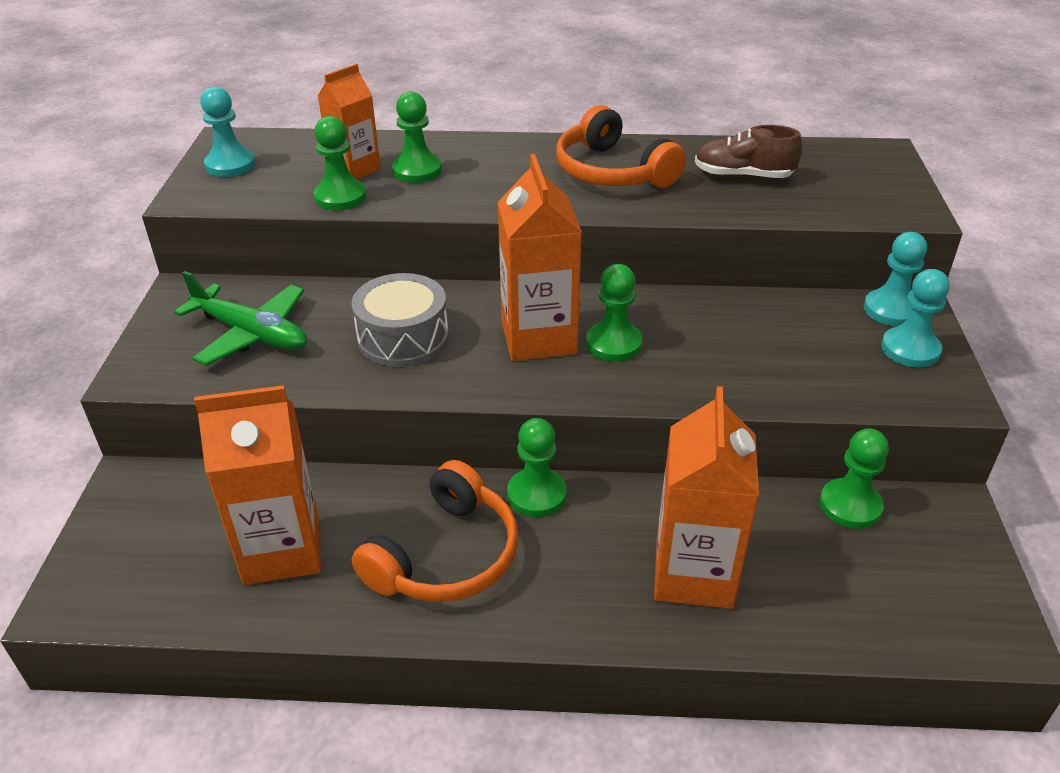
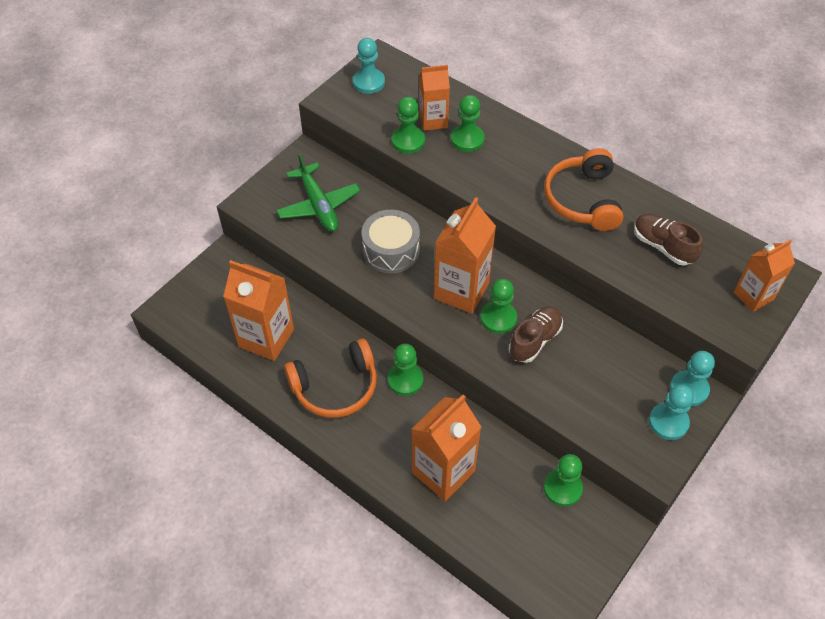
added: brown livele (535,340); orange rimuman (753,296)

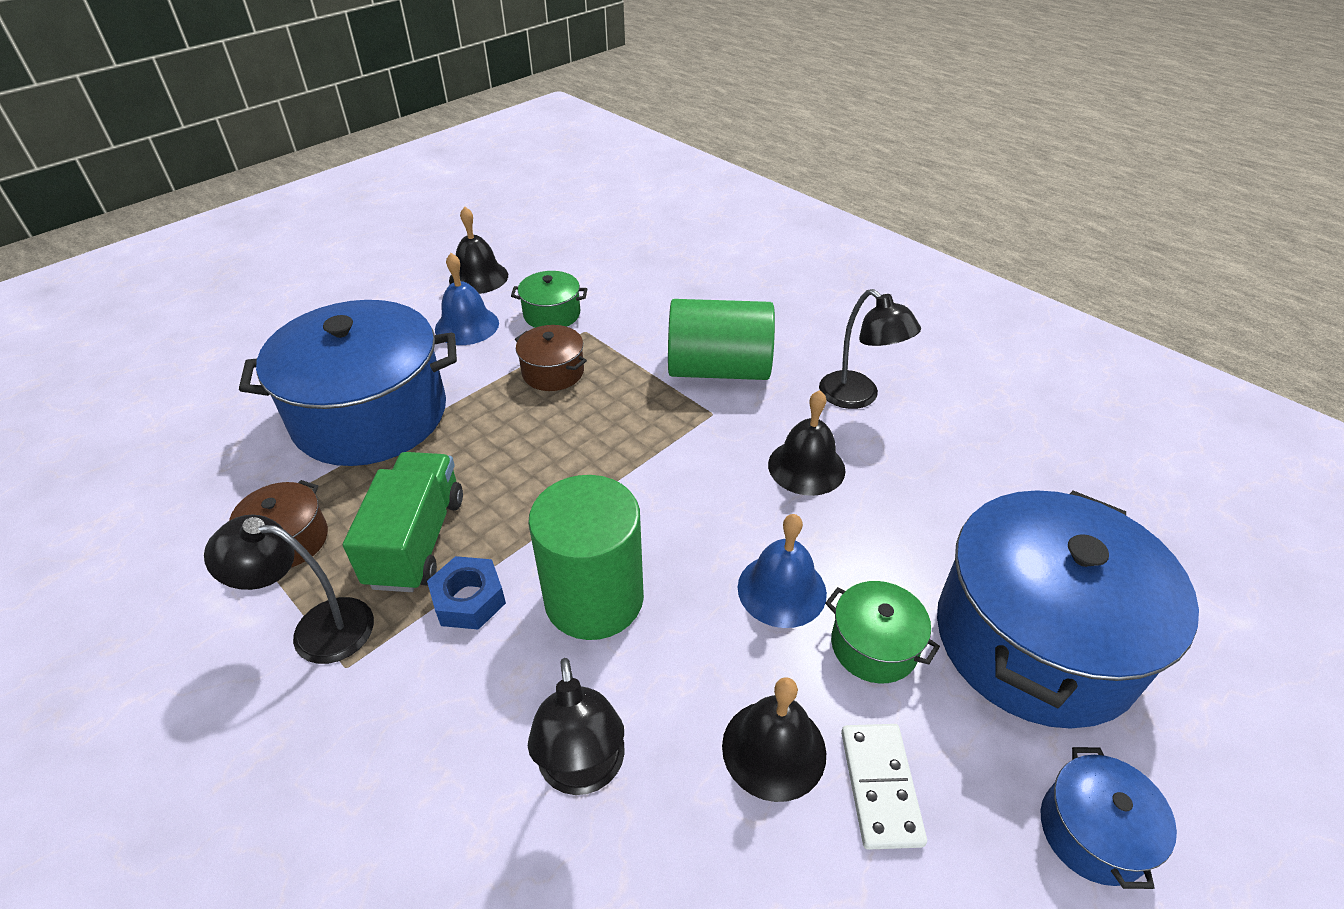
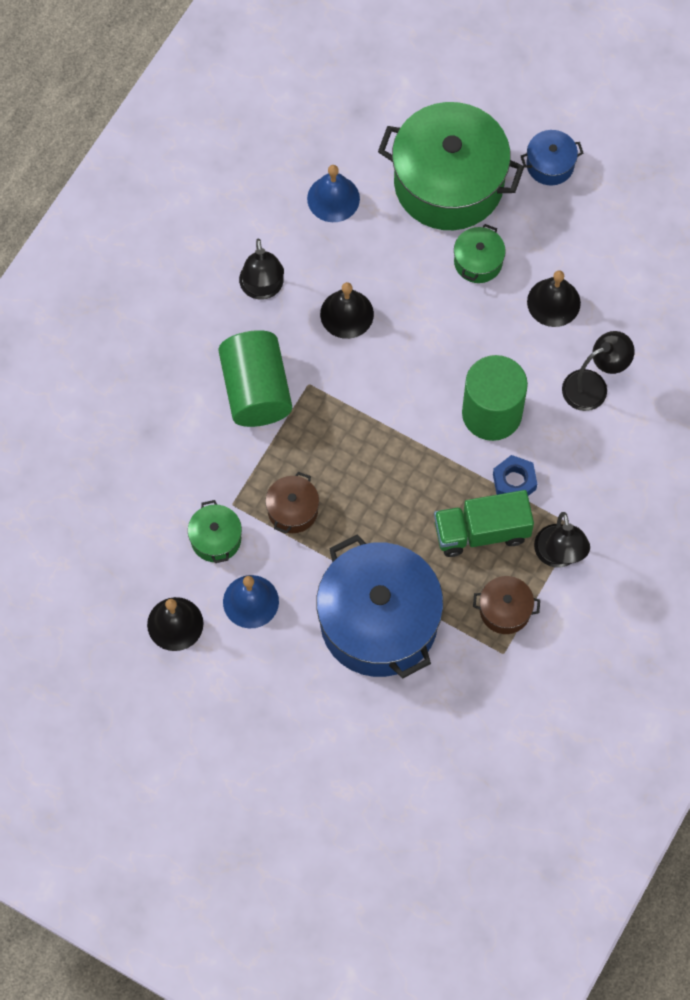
removed: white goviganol (880,786)
moved: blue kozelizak (781,590) to (333,198)
recoloured: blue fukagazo (1035,639) to green fukagazo (448,183)
turned: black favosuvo (858,397) = (262,289) 135 degrees clockwise

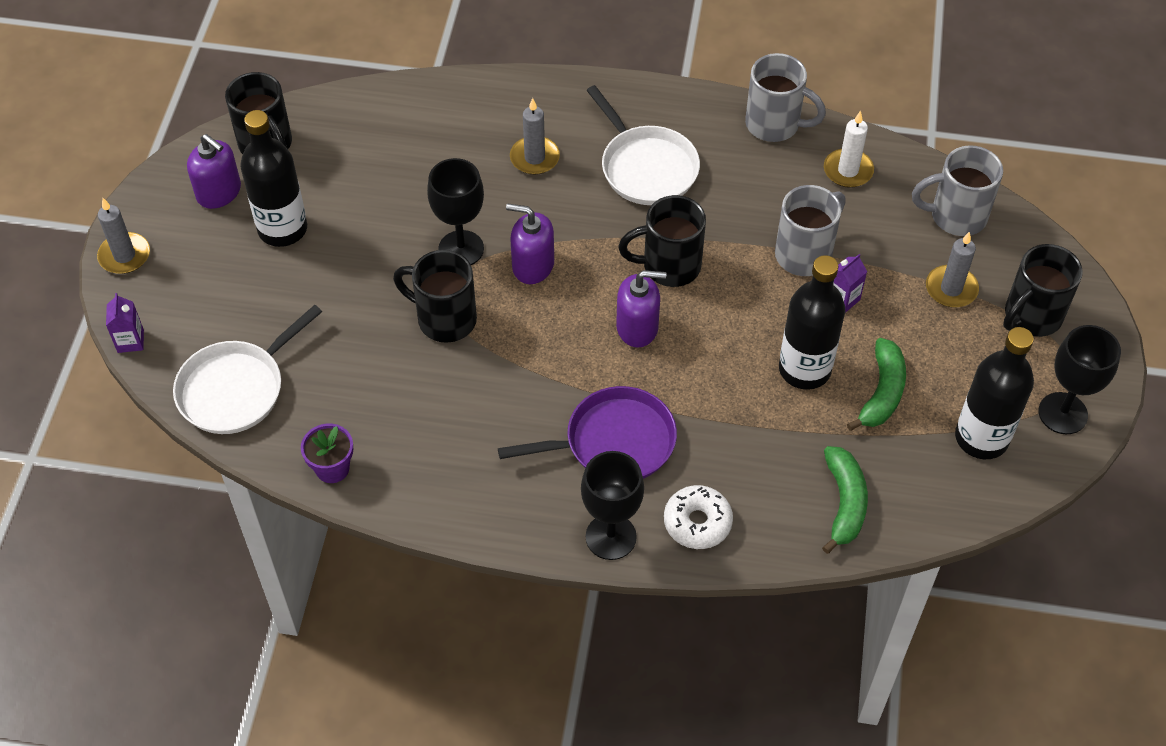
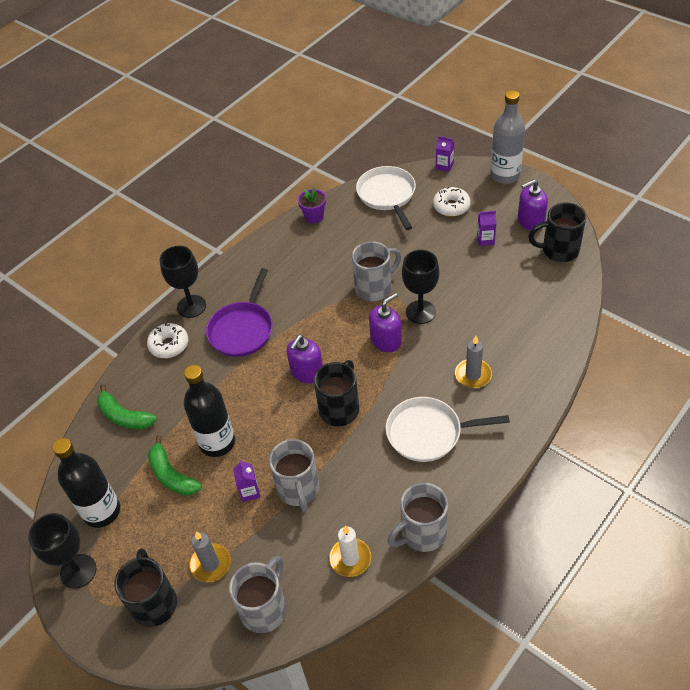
added: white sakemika (451,206)
replaced: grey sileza (124,255) to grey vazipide (505,175); black vazipide (282,229) to purple rimuman (485,240)
recoloured: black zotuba (444,319) to grey zotuba (374,288)

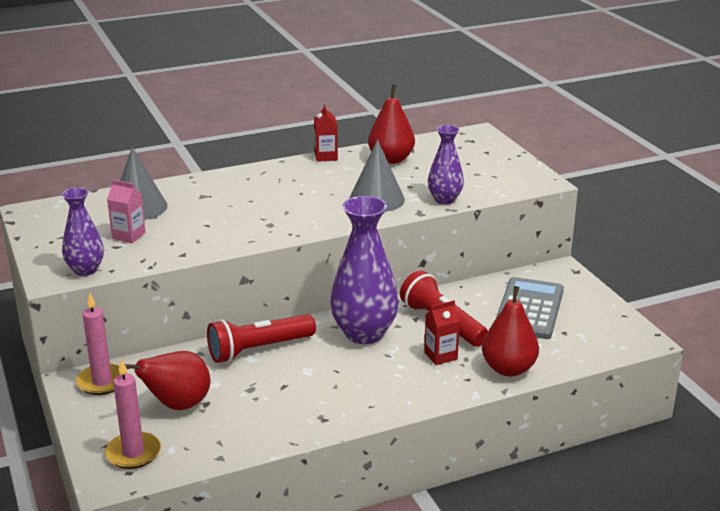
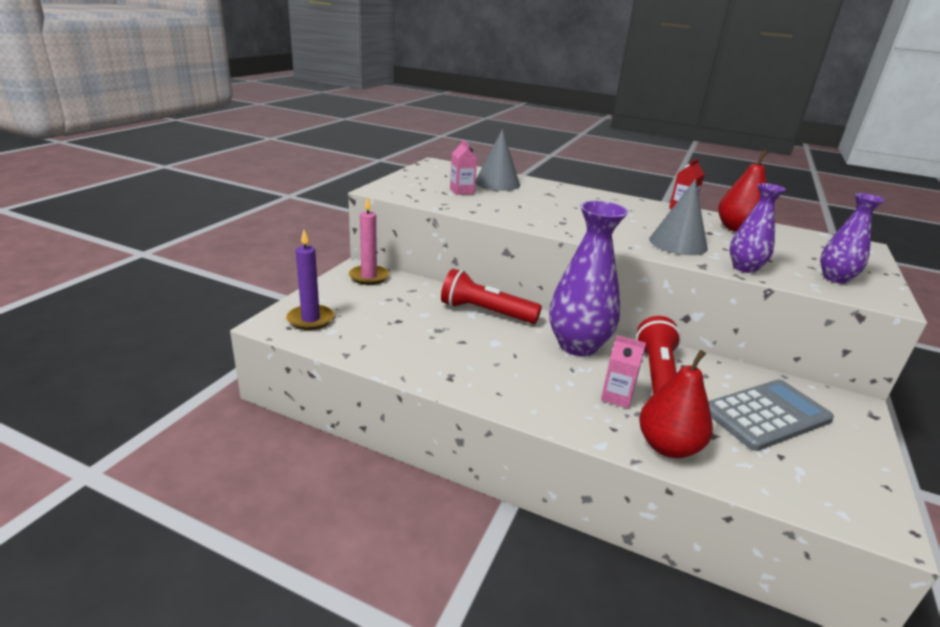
removed: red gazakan (177,405)
moved: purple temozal (85,270) to (835,278)
recoloured: pink sileza (133,453) to purple sileza (310,319); red rimuman (440,356) to pink rimuman (617,397)

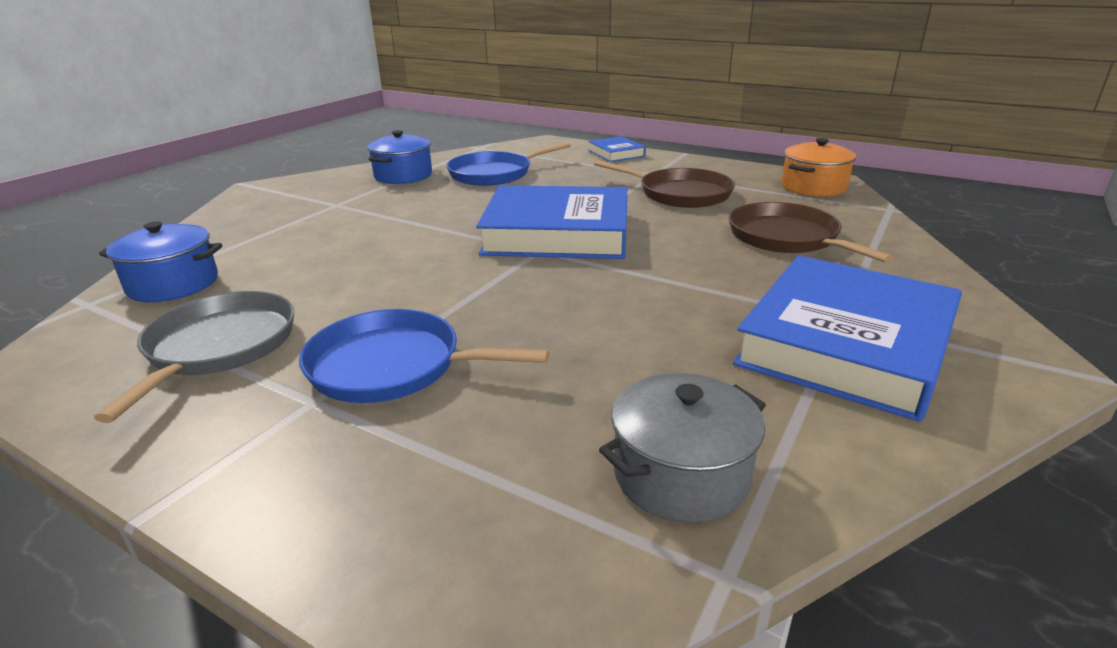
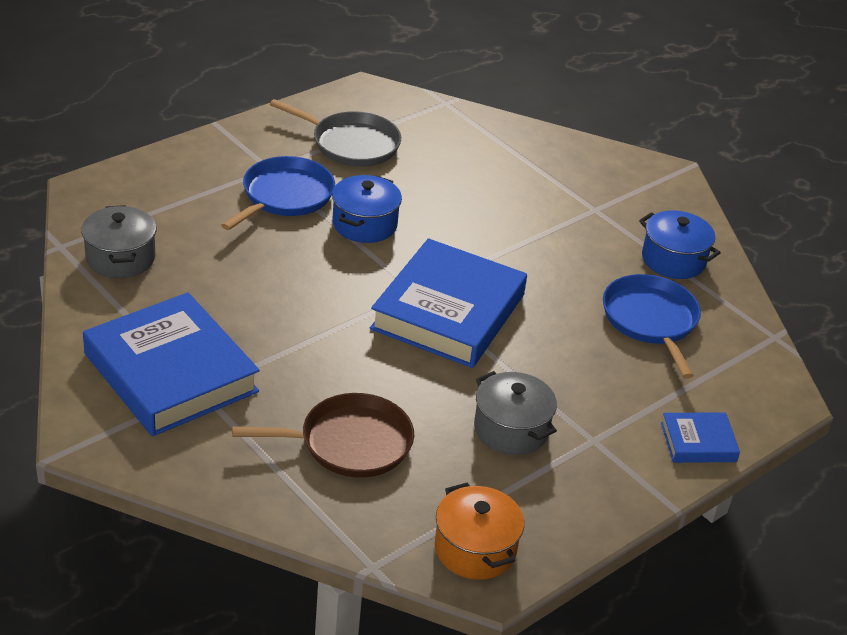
moved: blue fukagazo (173,284) to (364,224)
replaced: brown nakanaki (680,194) to grey fukagazo (511,429)

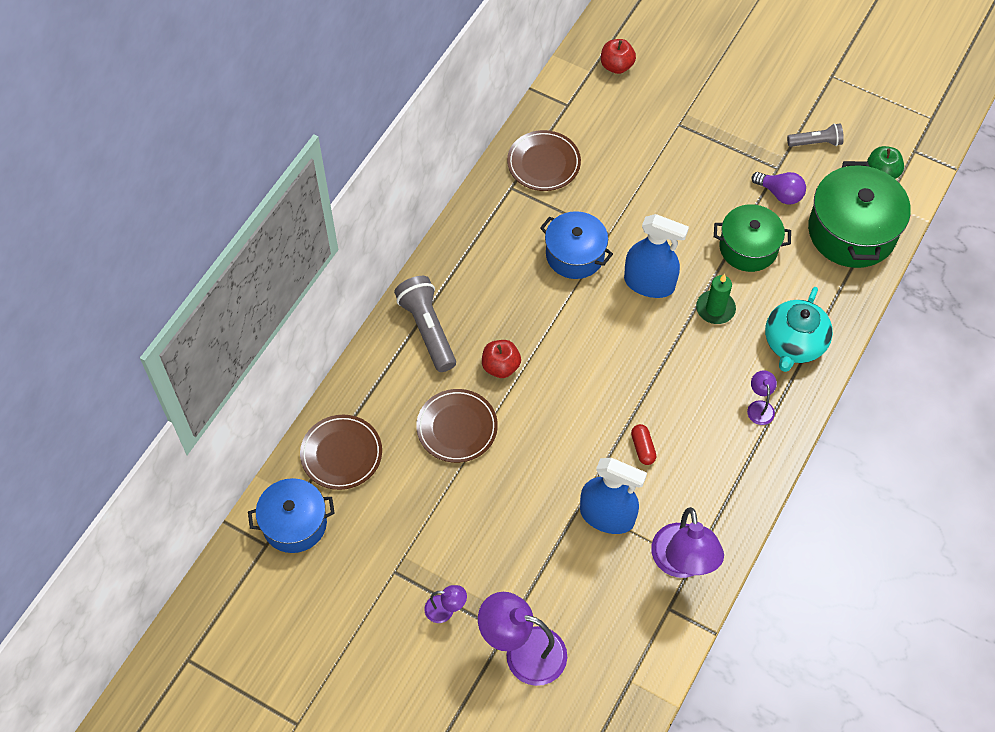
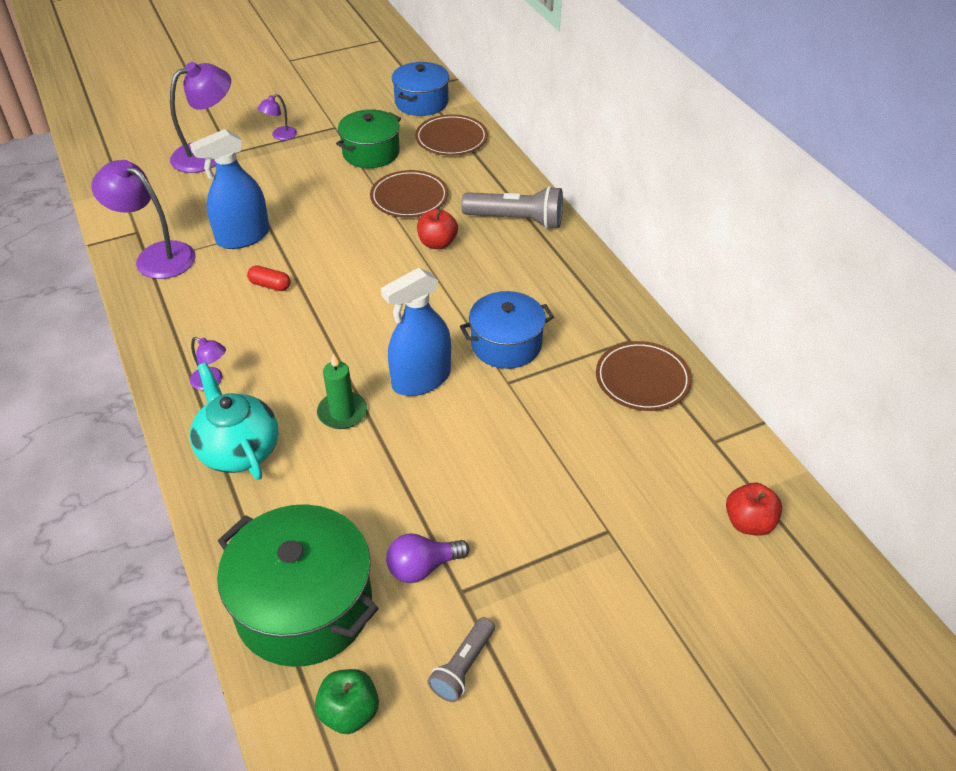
moved: green fukagazo (748,247) to (371,153)

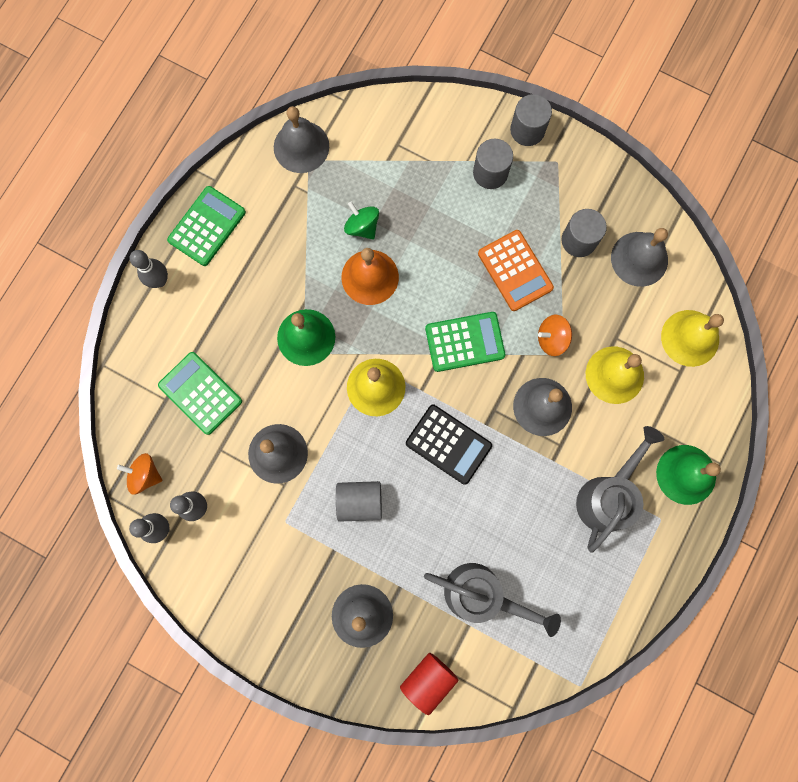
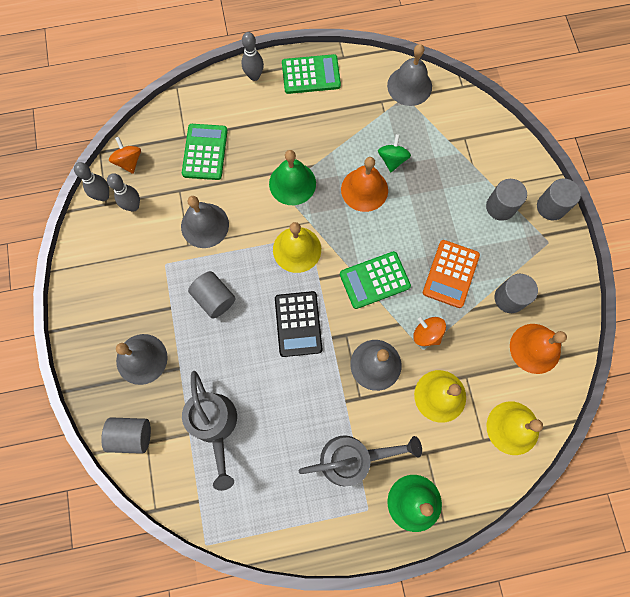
recoloured: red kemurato (428,680) to grey kemurato (131,435); grey kozelizak (639,259) to orange kozelizak (535,348)
turned: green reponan (465,342) = (374,280) 120 degrees clockwise

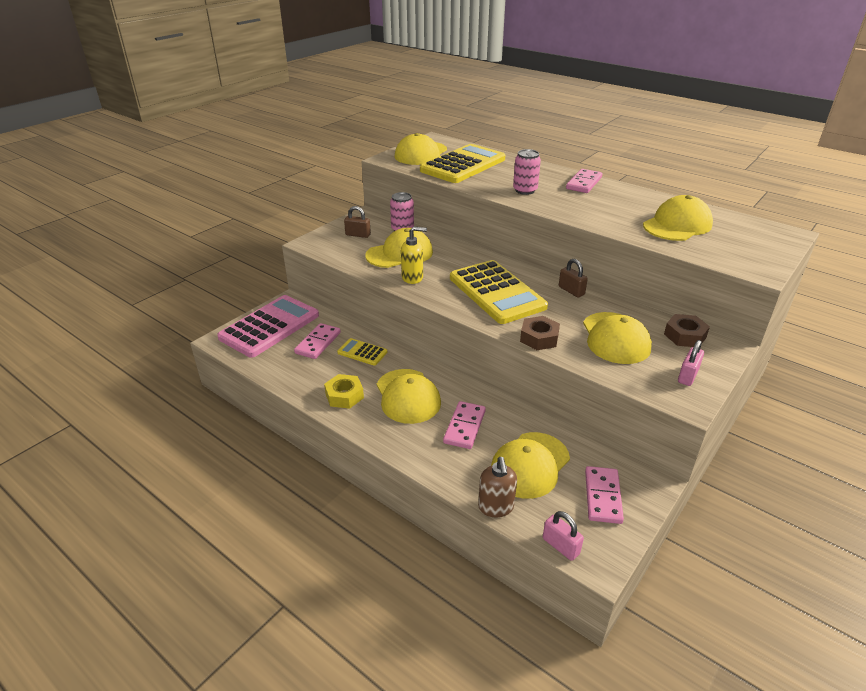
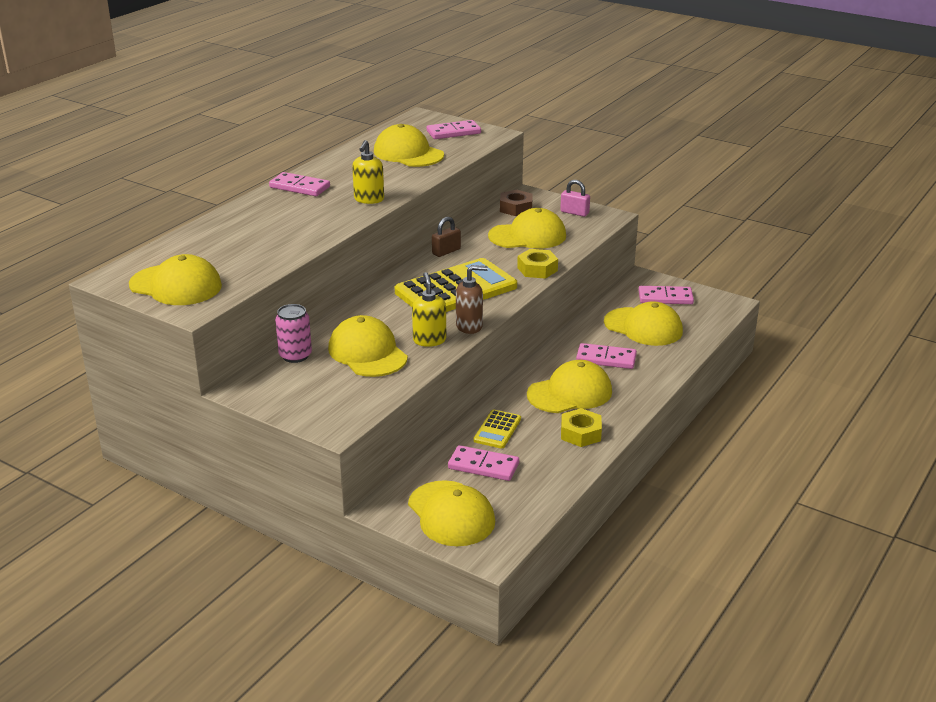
removed: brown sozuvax (358,235); yellow reponan (463,165); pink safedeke (525,190); pink sozuvax (560,546)
added: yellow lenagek (369,199); pink goviganol (453,132)
moved: brown lenagek (496,507) to (469,326)
replaced: pink reponan (270,326) to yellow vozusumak (451,514)
recoloured: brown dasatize (539,338) to yellow dasatize (537,269)

